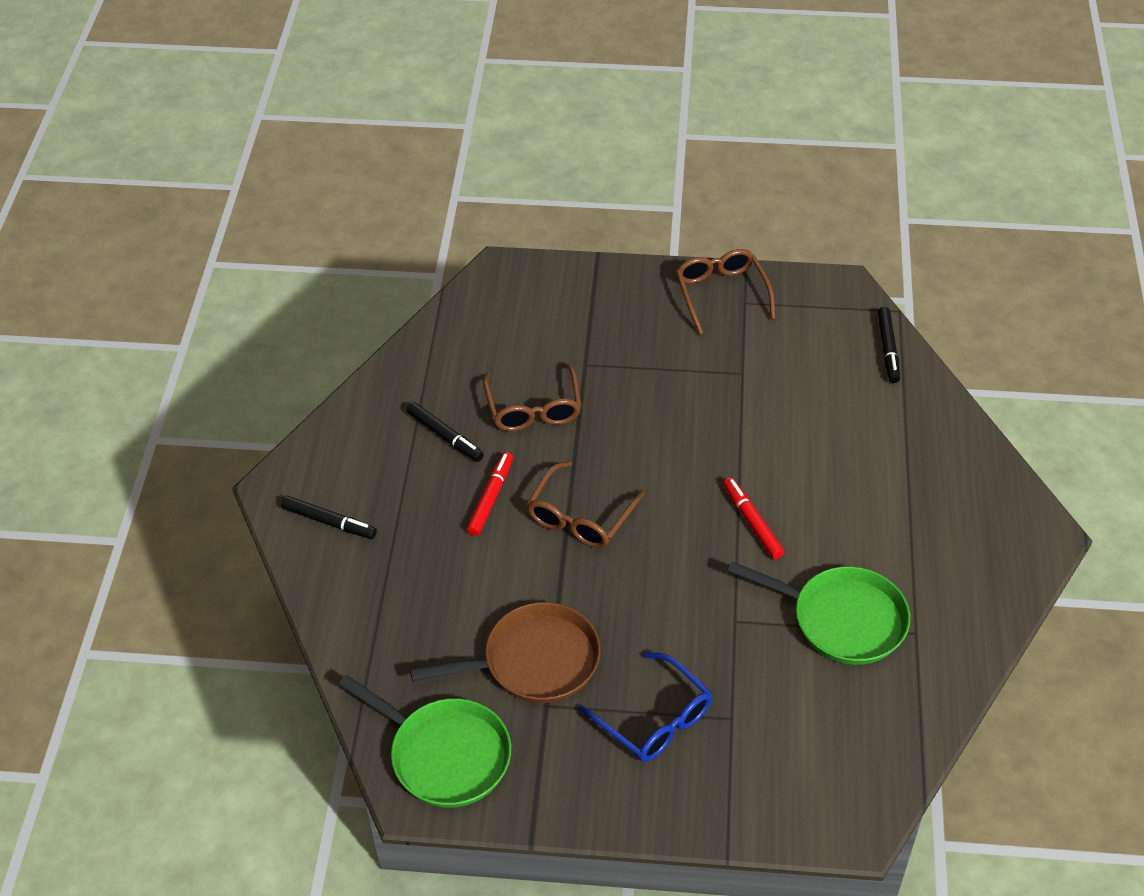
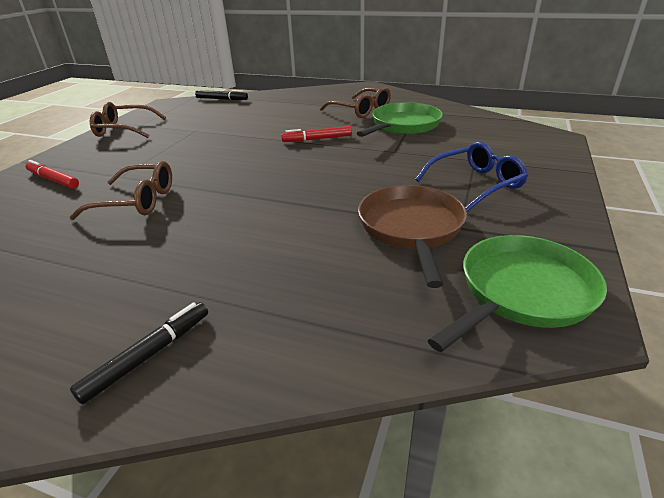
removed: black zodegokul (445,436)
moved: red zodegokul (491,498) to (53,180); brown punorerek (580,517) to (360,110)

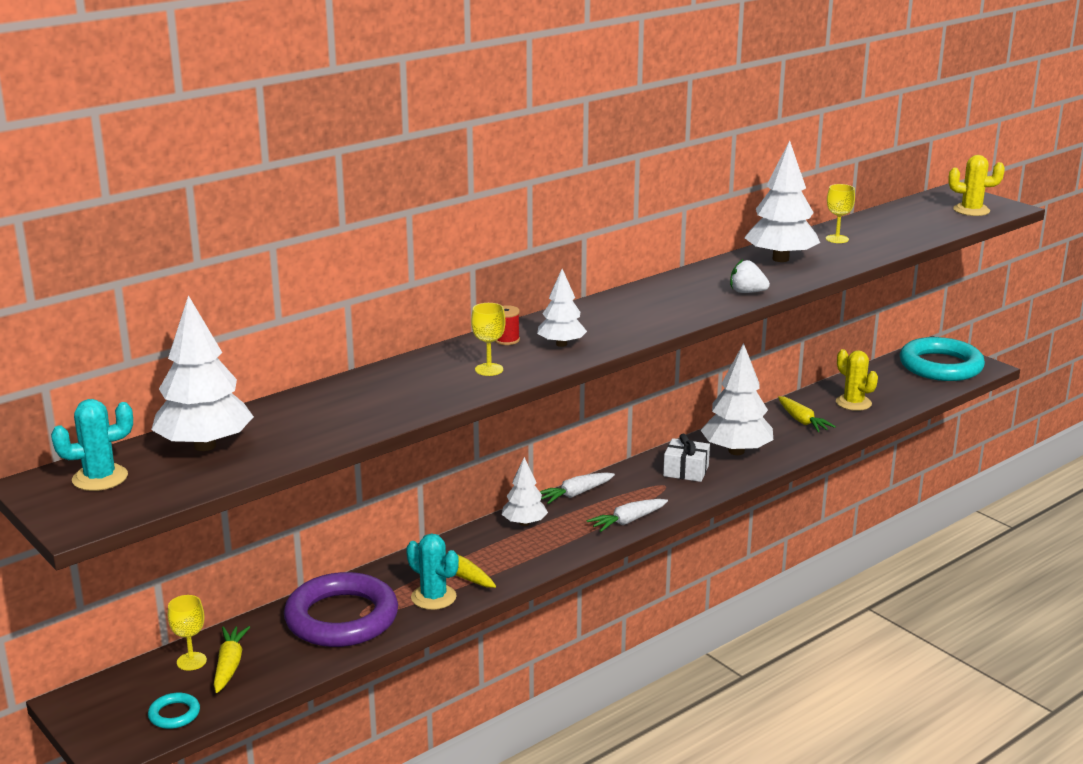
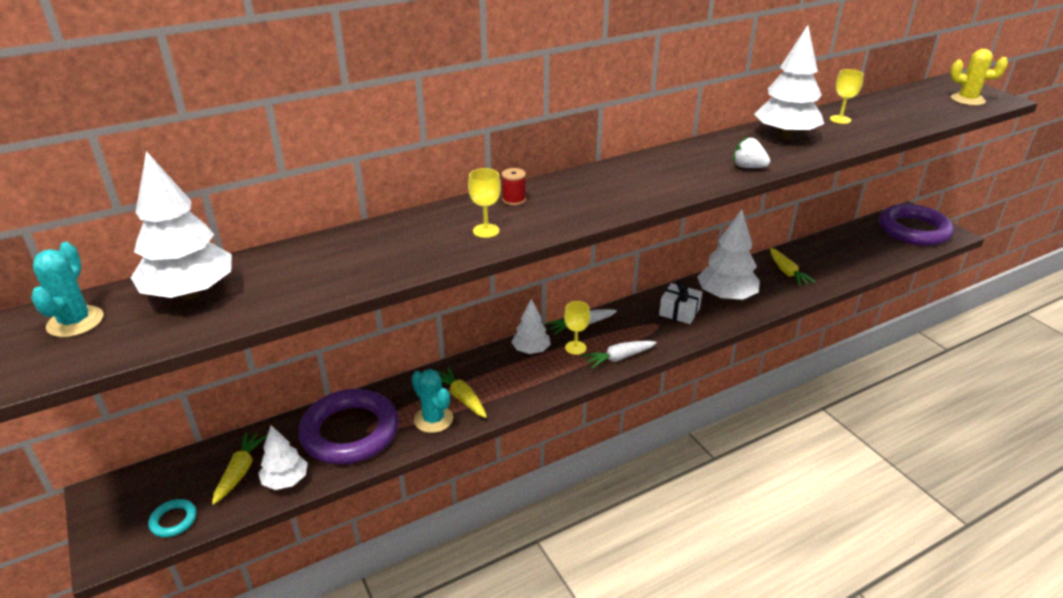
removed: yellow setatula (853,403)
moved: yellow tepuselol (191,661) to (575,348); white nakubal (561,344) to (285,480)
recoloured: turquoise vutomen (940,366) to purple vutomen (914,230)
turned: turquoise setatula (100,478) = (75,322) 75 degrees counterclockwise

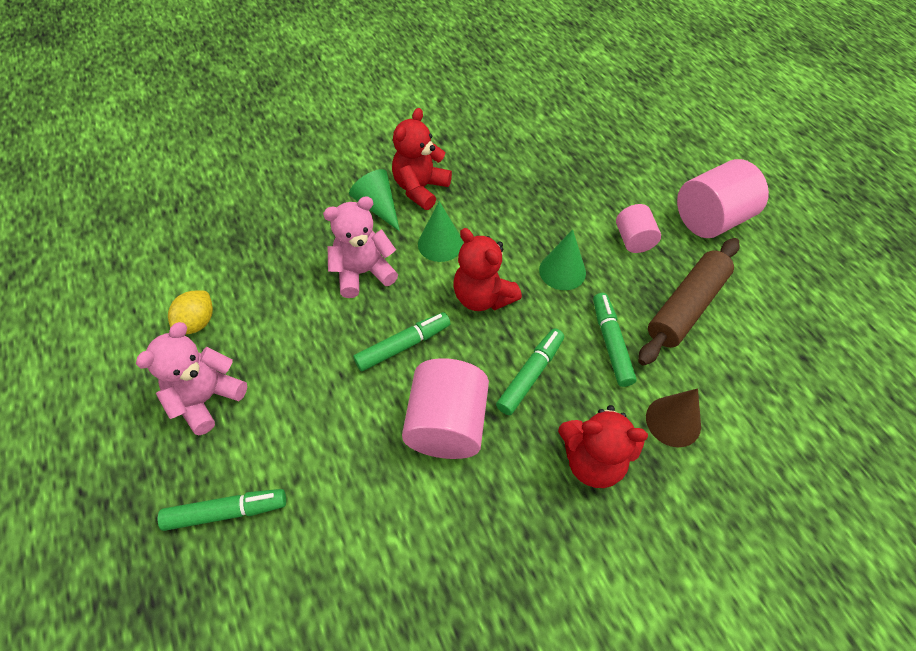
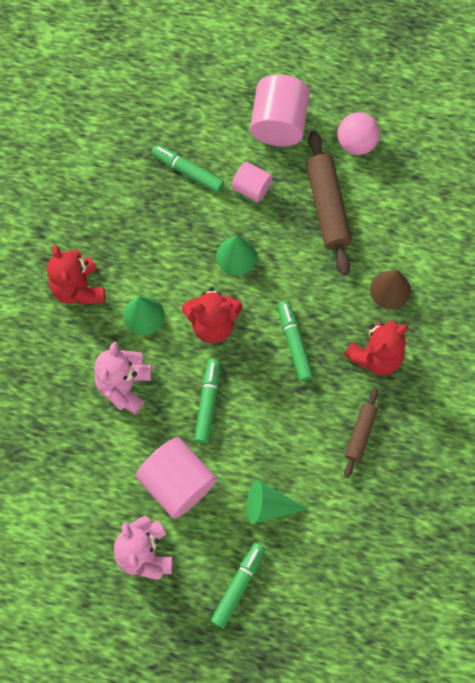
removed: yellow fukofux (197,323)
added: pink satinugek (356,143); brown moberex (360,434)
moved: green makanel (378,207) to (268,506); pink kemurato (446,425) to (177,483); green zodegokul (611,343) to (187,171)

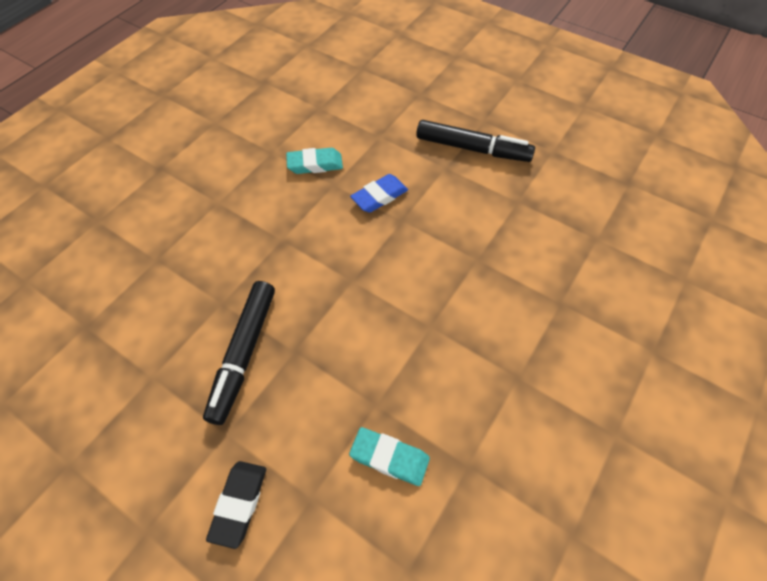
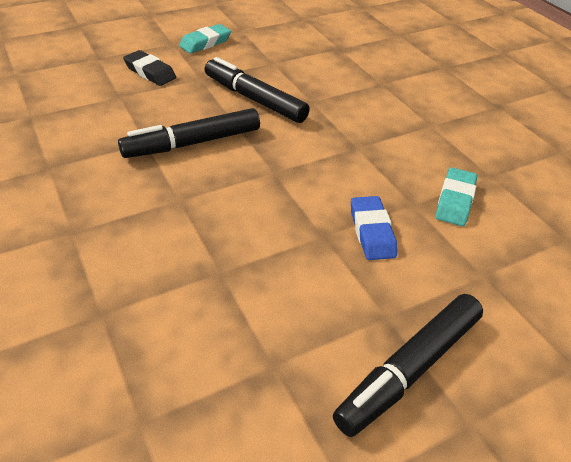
added: black zodegokul (192,143)
moved: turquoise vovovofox (389,457) to (205,43)

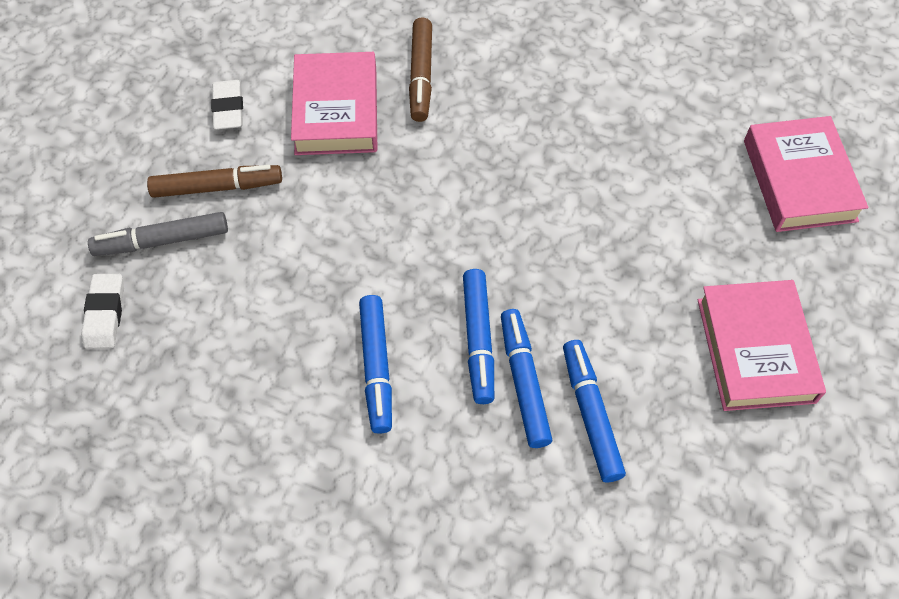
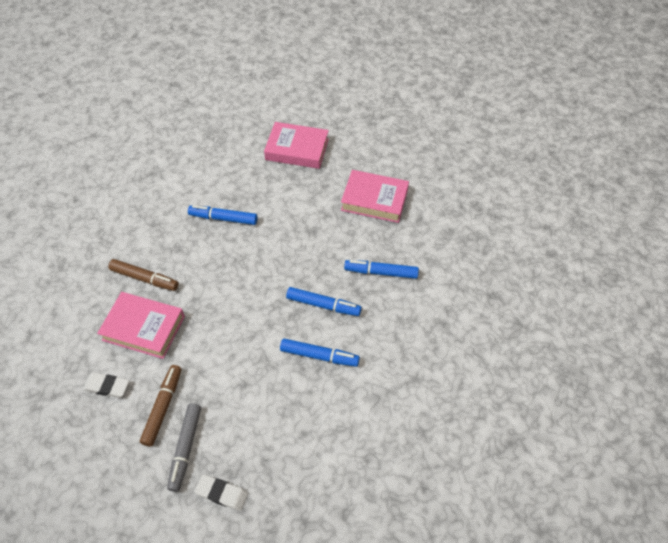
moved: blue zodegokul (523,382) to (223,218)

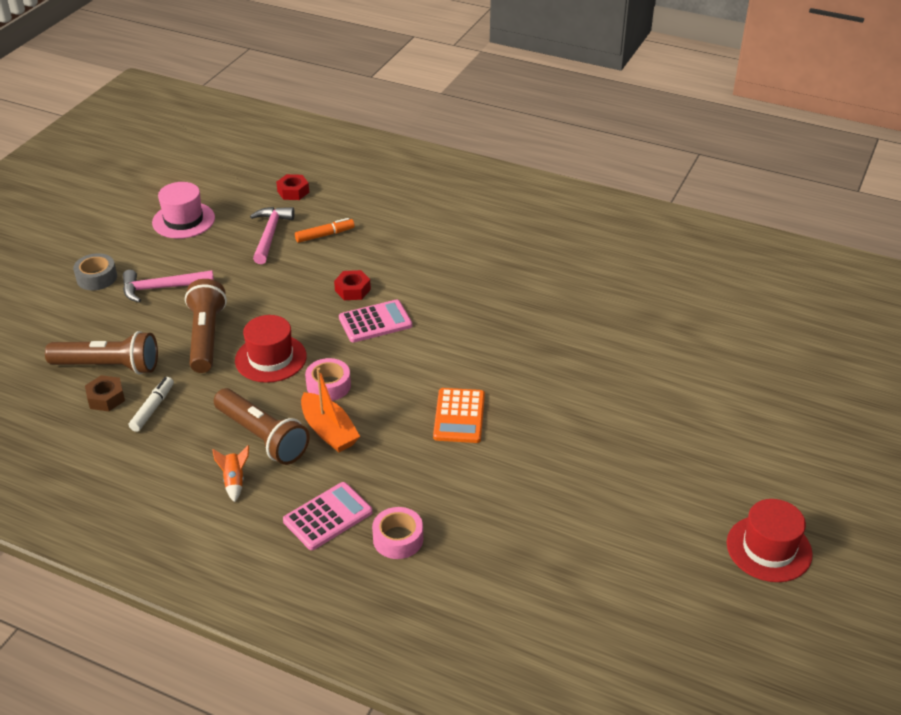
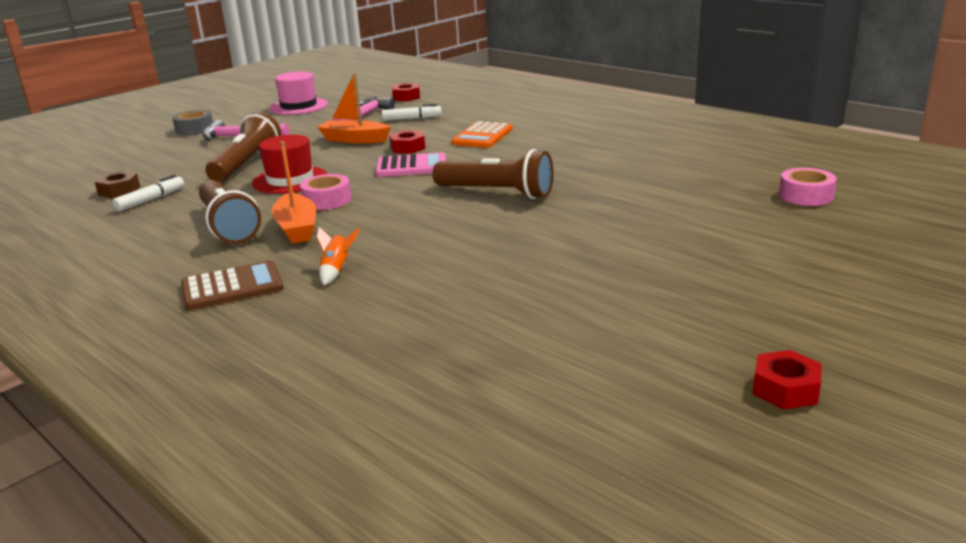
added: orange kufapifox (354,139)
moved: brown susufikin (109,366) to (497,193); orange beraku (234,481) to (336,270); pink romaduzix (398,539) to (806,196); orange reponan (459,416) to (482,136)
replaced: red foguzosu (769,548) to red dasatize (785,389)
recoloured: pink reponan (328,516) to brown reponan (232,287); orange zodegokul (325,235) to white zodegokul (412,119)

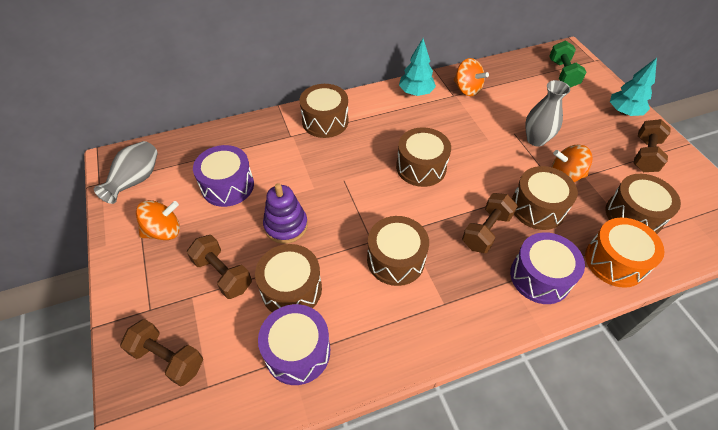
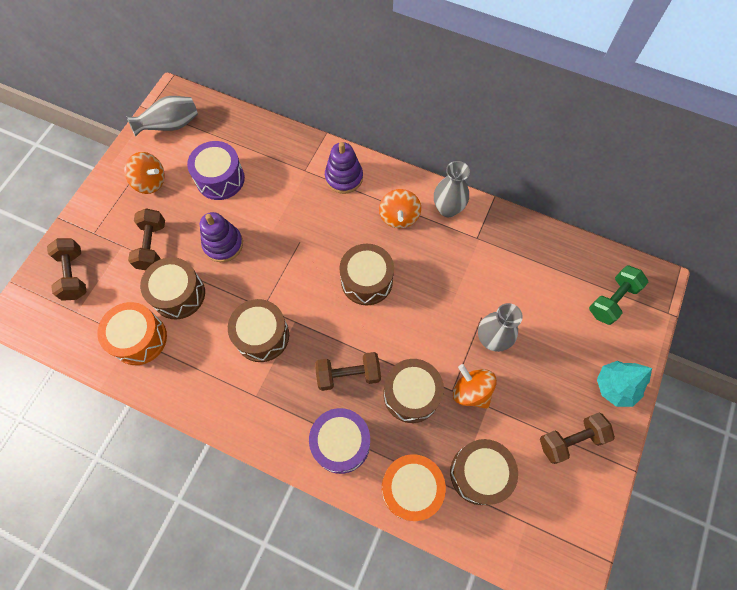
moved: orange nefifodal (467,89) to (399,217)
replaced: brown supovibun (325,121) to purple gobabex (344,177); turquoise nakubal (416,92) to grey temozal (447,209)
recoloured: purple supovibun (297,351) to orange supovibun (139,338)

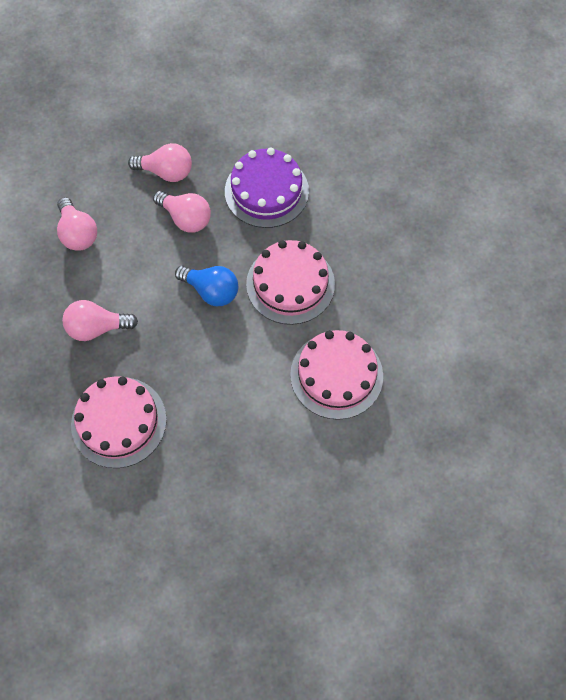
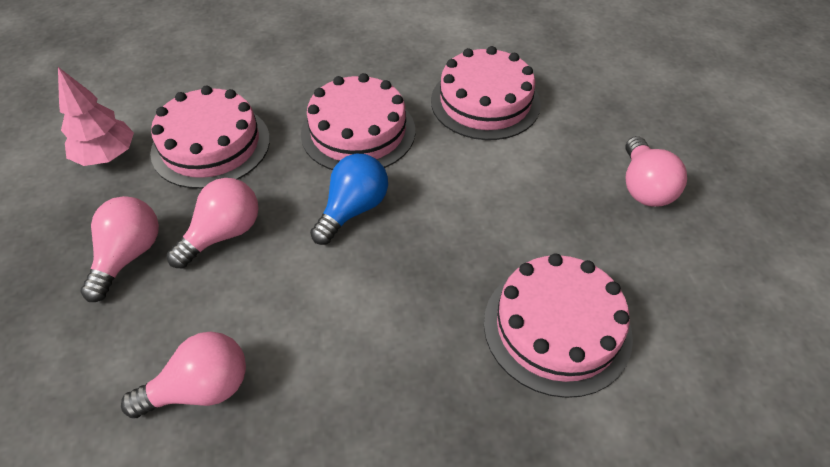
added: pink nakubal (107,156)
moved: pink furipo (97,328) to (644,187)
recoloured: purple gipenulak (266,191) to pink gipenulak (211,145)

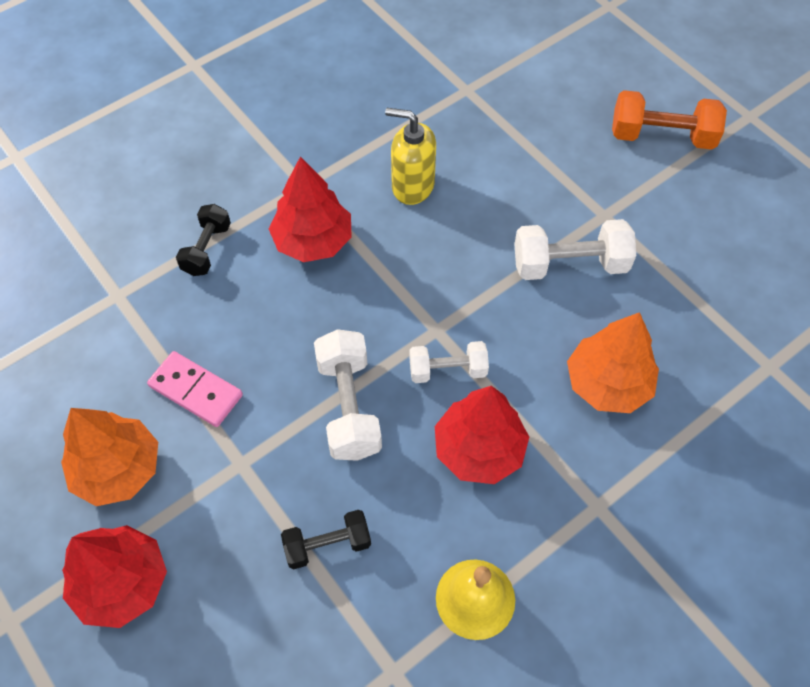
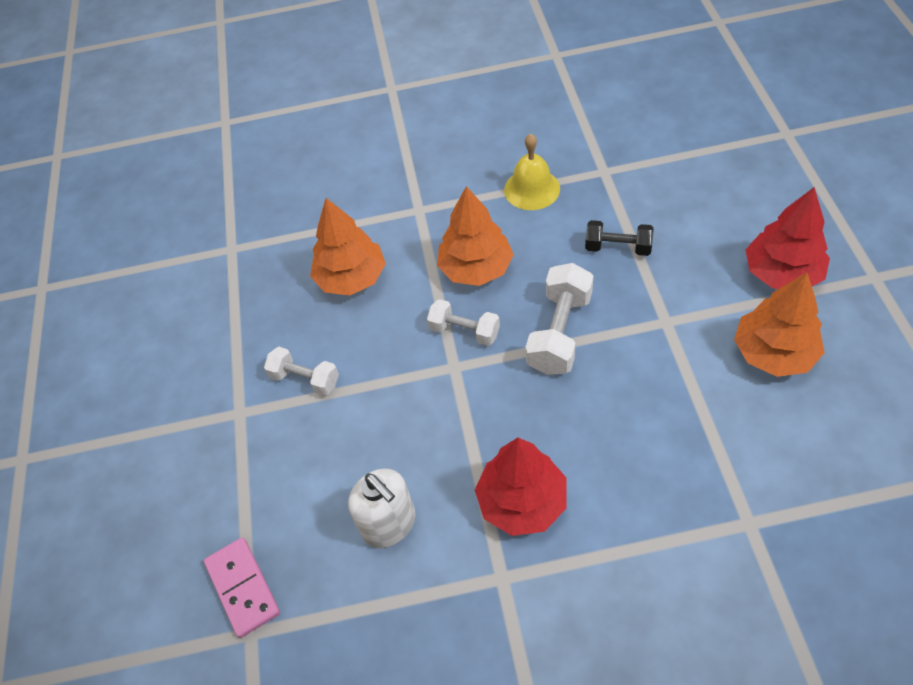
removed: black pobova (207,249); orange pobova (661,136)
moved: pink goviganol (196,390) to (242,588)
recoloured: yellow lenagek (412,186) to white lenagek (389,524); red nakubal (479,449) to orange nakubal (476,268)
resized: white pobova (569,264) = (305,379) x0.64

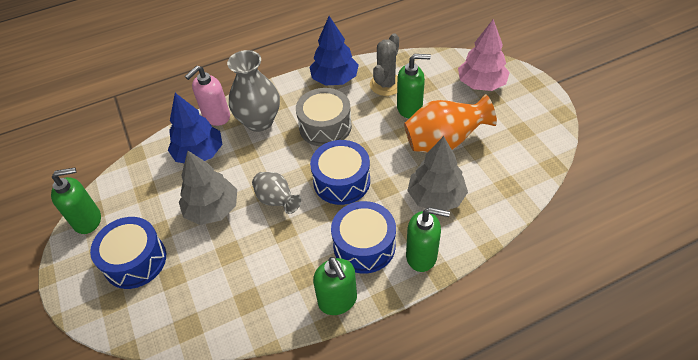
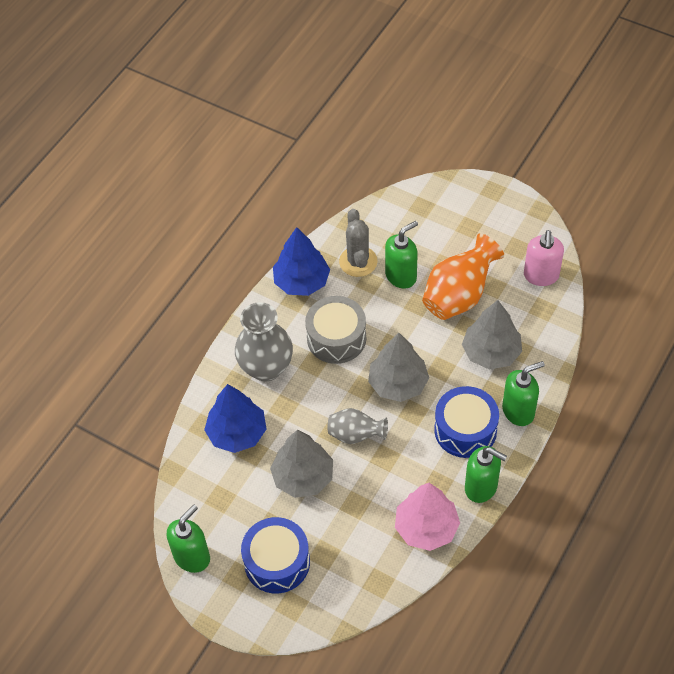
moved: pink lenagek (216,117) to (541,276); pink nakubal (481,84) to (426,528)
replaced: blue supovibun (341,181) to grey nakubal (398,384)

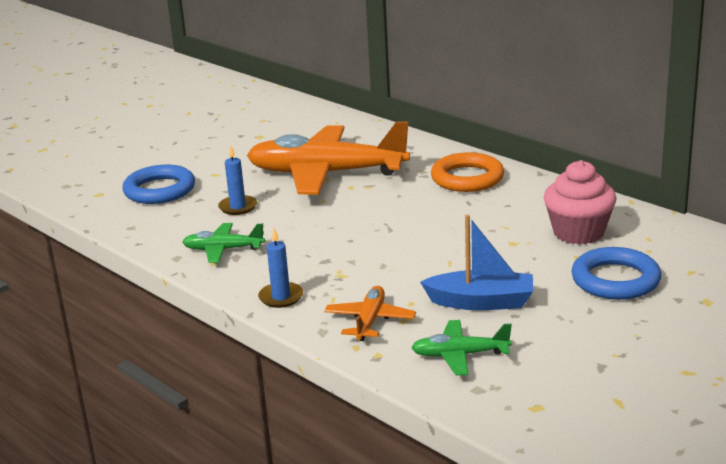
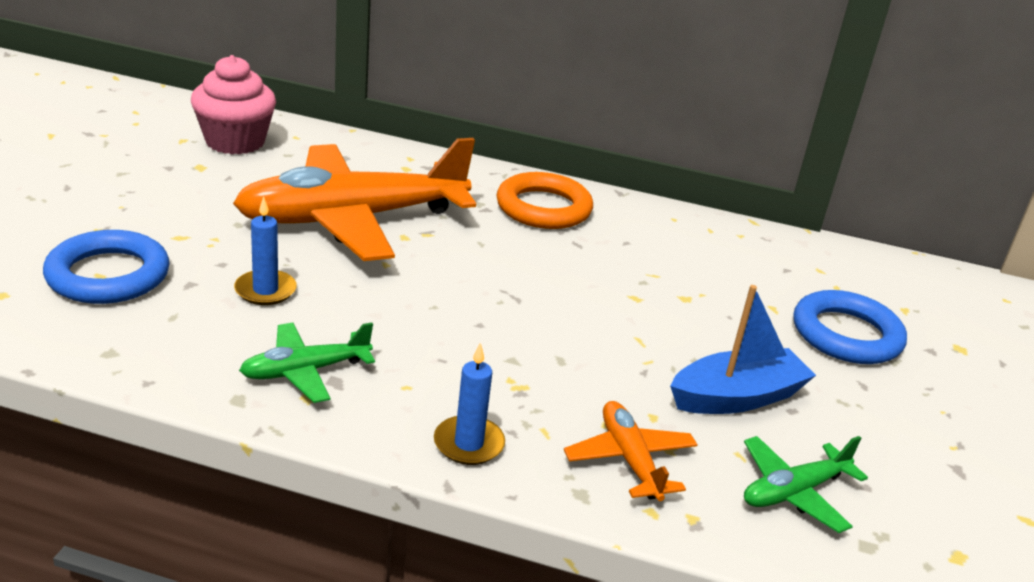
moved: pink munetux (578,232) to (235,142)

